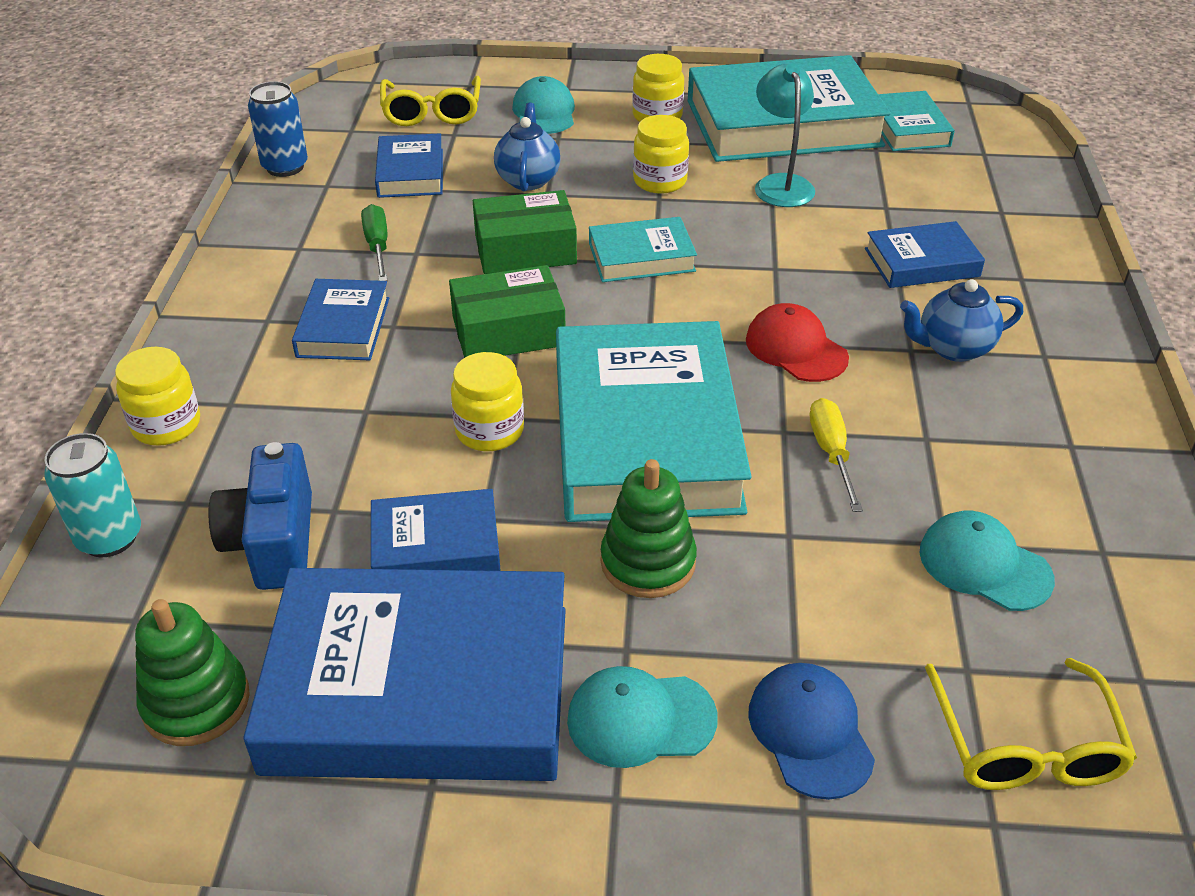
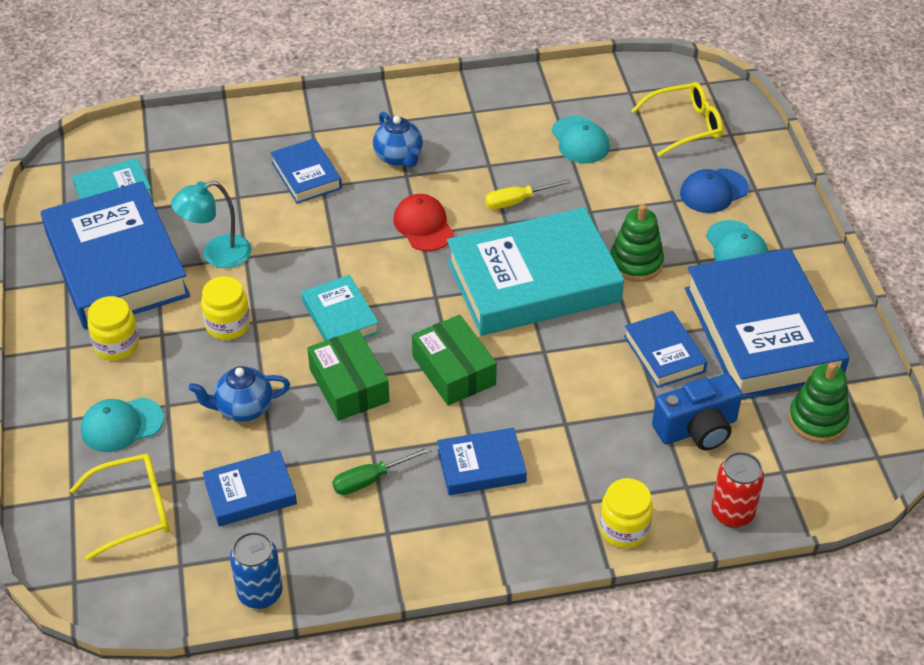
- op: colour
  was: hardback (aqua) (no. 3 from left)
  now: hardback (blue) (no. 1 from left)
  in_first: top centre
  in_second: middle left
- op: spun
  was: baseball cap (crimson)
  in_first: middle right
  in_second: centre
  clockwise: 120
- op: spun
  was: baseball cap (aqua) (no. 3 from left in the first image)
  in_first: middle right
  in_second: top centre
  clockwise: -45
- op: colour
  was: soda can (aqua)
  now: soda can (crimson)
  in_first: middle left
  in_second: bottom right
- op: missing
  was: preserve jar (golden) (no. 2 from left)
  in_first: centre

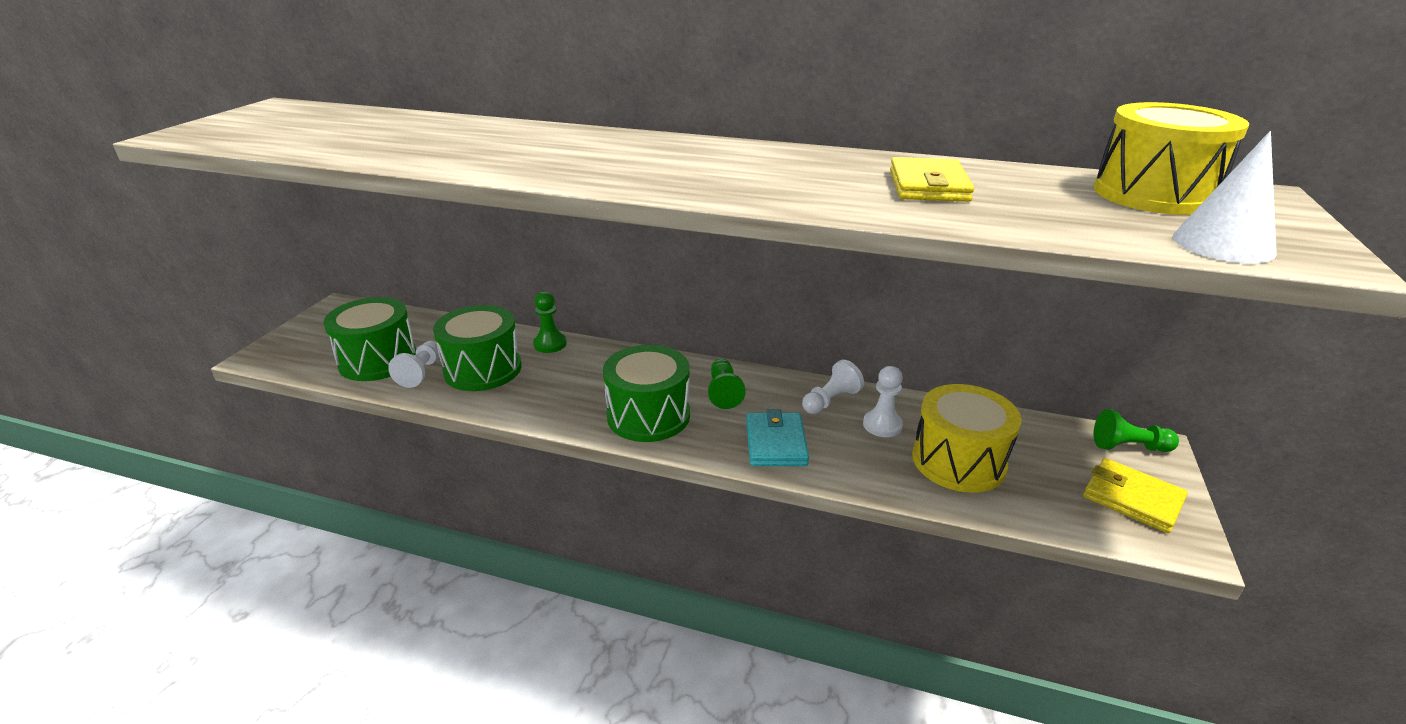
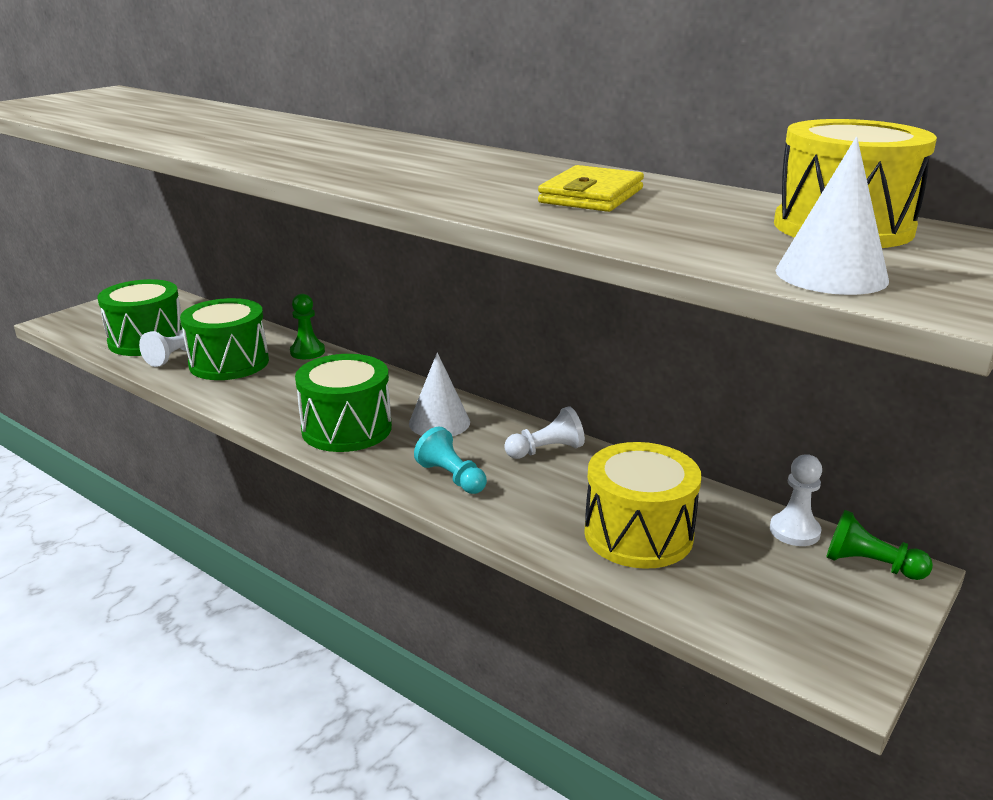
- op: exchanged
  was: game pawn (leaf-green) (no. 2 from left)
  now: solid cone (snow-white) (no. 1 from left)
  in_first: centre
  in_second: centre
- op: exchanged
  was: wallet (aqua)
  now: game pawn (aqua)
  in_first: centre
  in_second: centre
- op: relocated
  was: game pawn (snow-white) (no. 3 from left)
  in_first: centre
  in_second: middle right
- op: missing
  was: wallet (golden) (no. 2 from left)
  in_first: bottom right

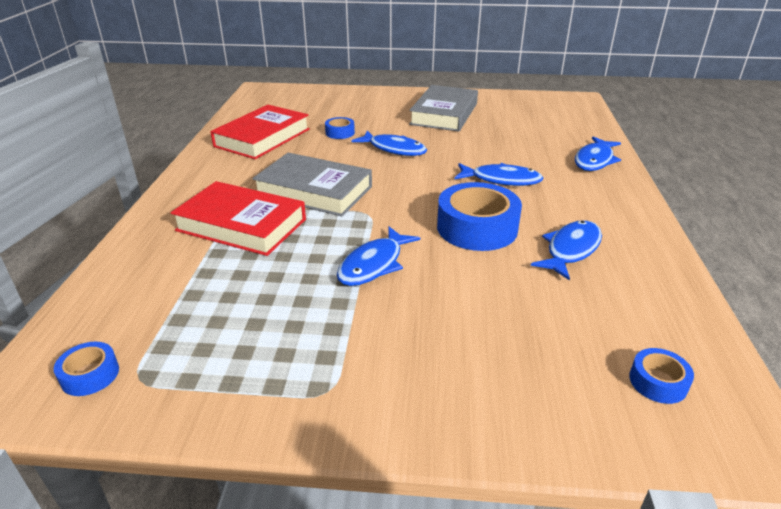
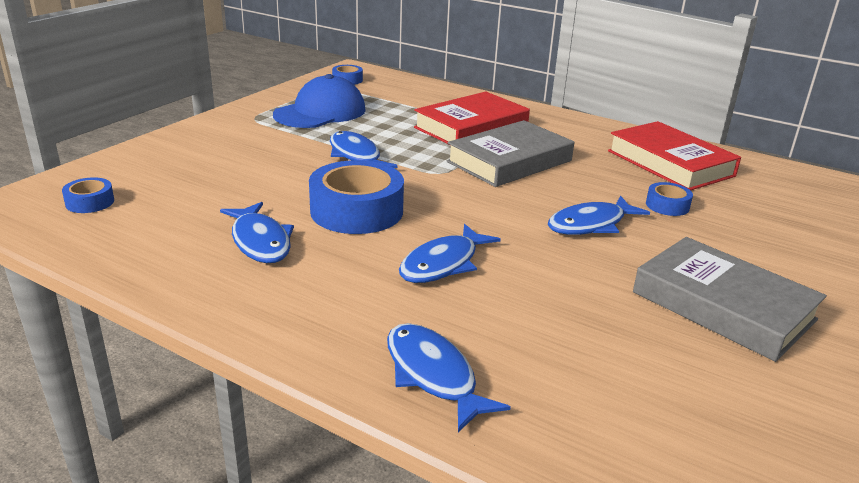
- op: appeared
  now: baseball cap (blue)
  in_second: top centre

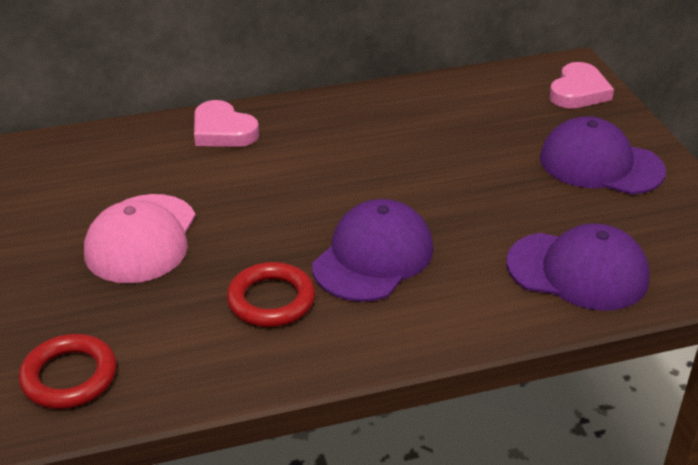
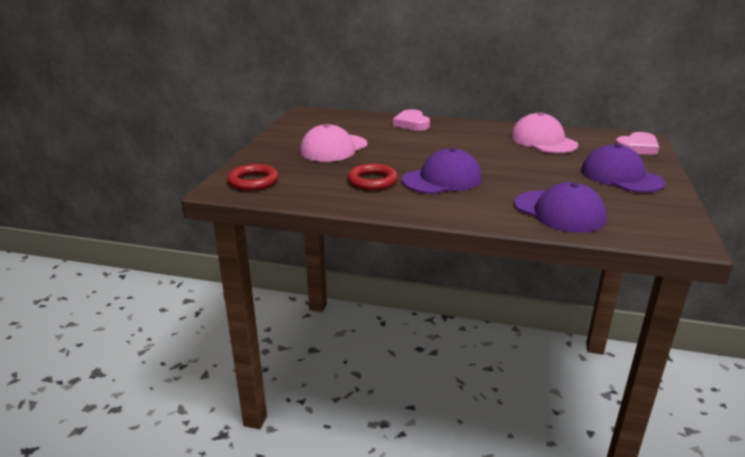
- op: appeared
  now: baseball cap (pink) (no. 2 from left)
  in_second: top right

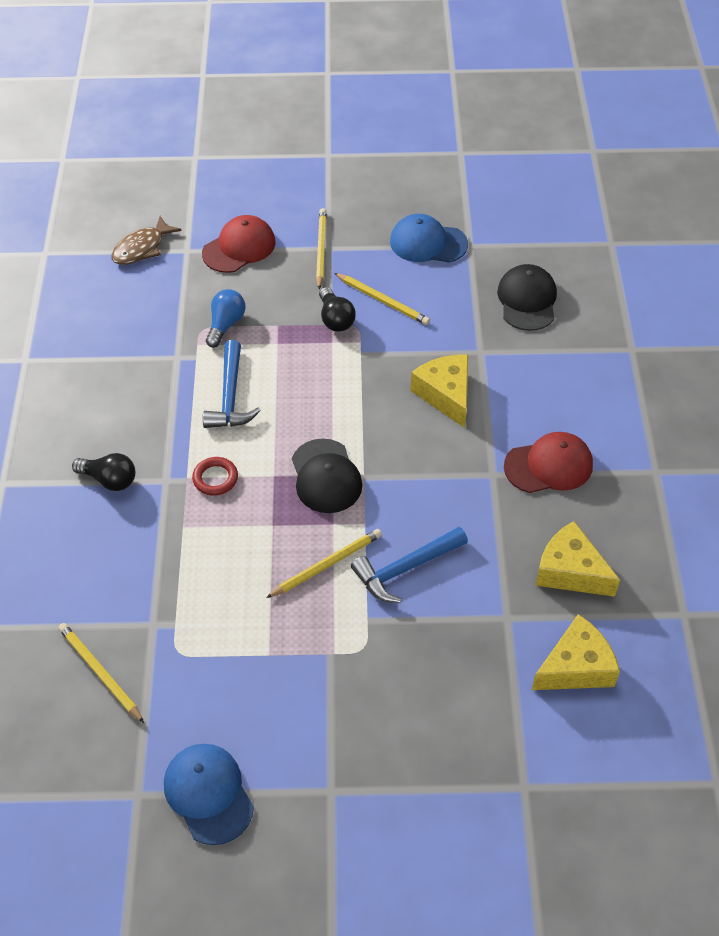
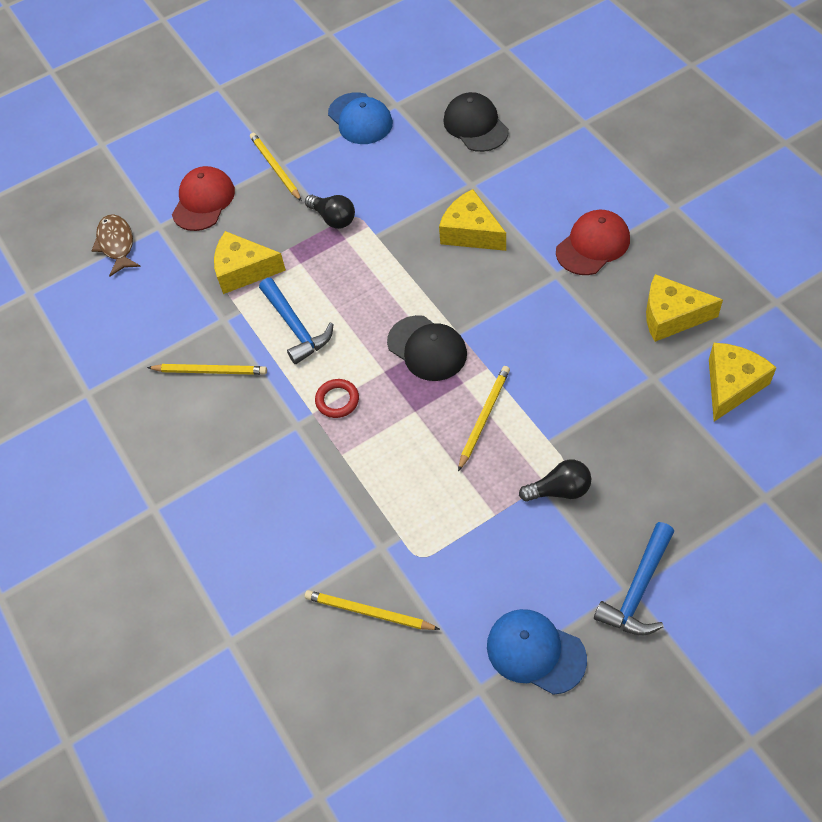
- op: spun
  was: fish figure (dark brown)
  in_first: top left
  in_second: top left
  clockwise: 150
- op: relocated
  was: pencil (golden) (no. 4 from left in the first image)
  now: pencil (golden) (no. 1 from left)
  in_first: top centre
  in_second: middle left
- op: exchanged
  was: lightbulb (blue)
  now: piece of cheese (golden) (no. 1 from left)
  in_first: middle left
  in_second: top left
- op: spun
  was: baseball cap (blue) (no. 2 from left in the first image)
  in_first: top centre
  in_second: top centre
  clockwise: -105
- op: relocated
  was: lightbulb (jet-black) (no. 1 from left in the first image)
  now: lightbulb (jet-black) (no. 2 from left)
  in_first: middle left
  in_second: middle right
- op: relocated
  was: claw hammer (blue) (no. 2 from left)
  in_first: centre
  in_second: bottom right

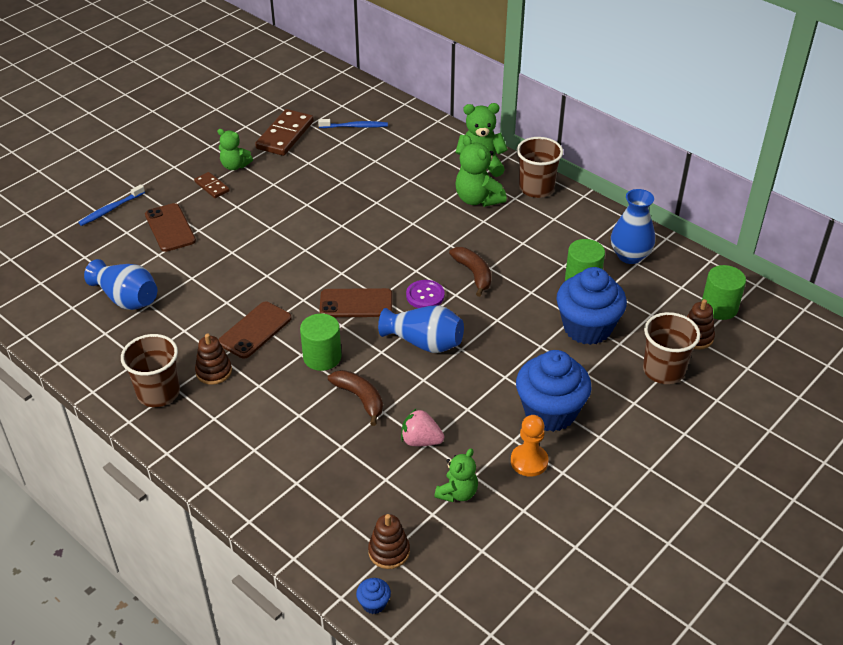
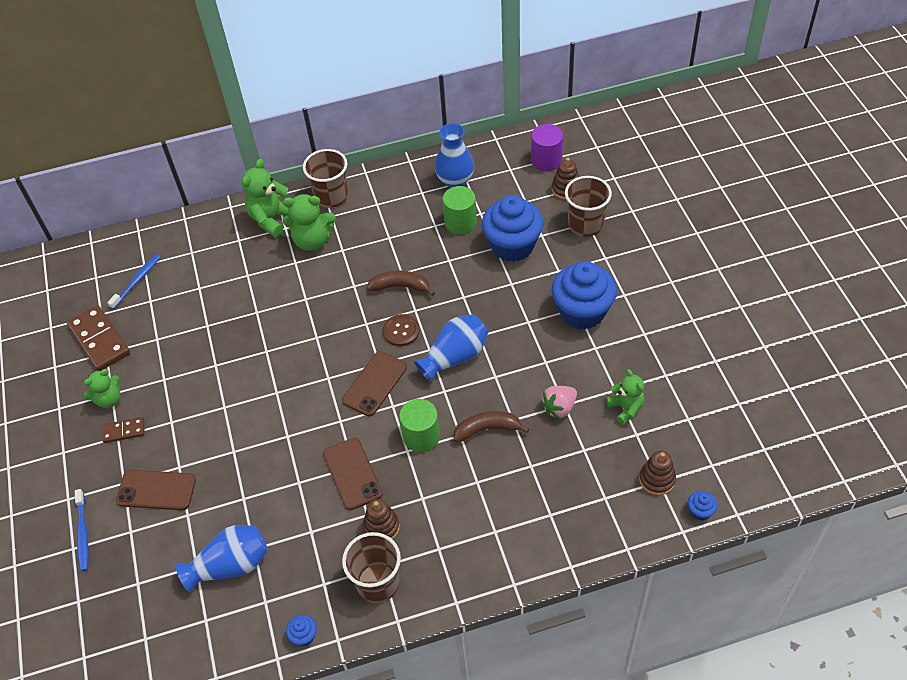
- op: appeared
  now: muffin (blue) (no. 1 from left)
  in_second: bottom left
- op: colour
  was: shirt button (royal purple)
  now: shirt button (dark brown)
  in_first: centre
  in_second: centre
- op: colour
  was: cylinder (leaf-green) (no. 3 from left)
  now: cylinder (royal purple)
  in_first: middle right
  in_second: top centre
- op: missing
  was: game pawn (orange-coloured)
  in_first: bottom centre

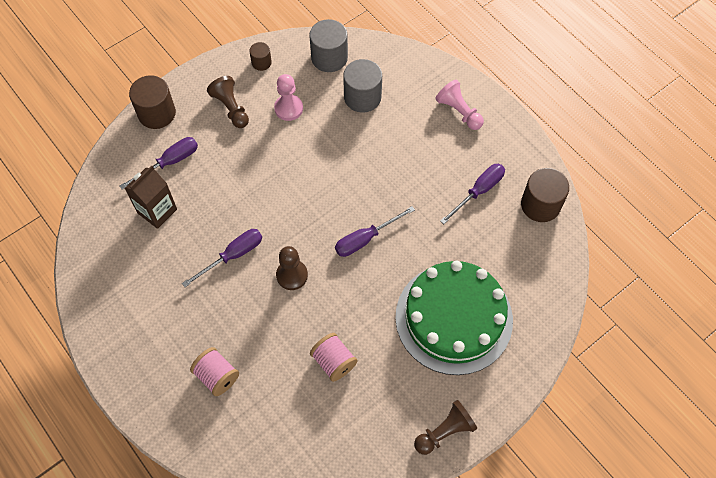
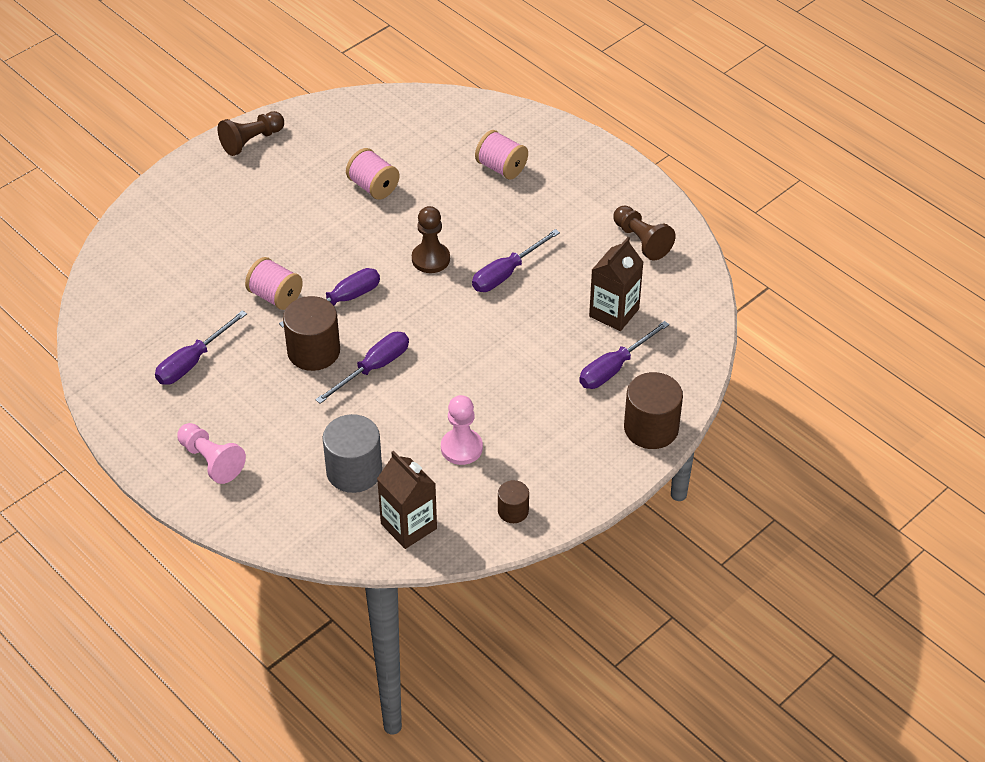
- op: appeared
  now: reel of thread (pink) (no. 1 from left)
  in_second: middle left
- op: relocated
  was: cylinder (dark brown) (no. 3 from left in the first image)
  now: cylinder (dark brown) (no. 1 from left)
  in_first: middle right
  in_second: middle left
- op: appeared
  now: screwdriver (royal purple) (no. 3 from left)
  in_second: centre
- op: exchanged
  was: cylinder (grey) (no. 1 from left)
  now: juice carton (dark brown) (no. 1 from left)
  in_first: top centre
  in_second: centre
- op: relocated
  was: game pawn (dark brown) (no. 1 from left in the first image)
  now: game pawn (dark brown) (no. 3 from left)
  in_first: top left
  in_second: top centre
- op: missing
  was: layer cake (leaf-green)
  in_first: centre

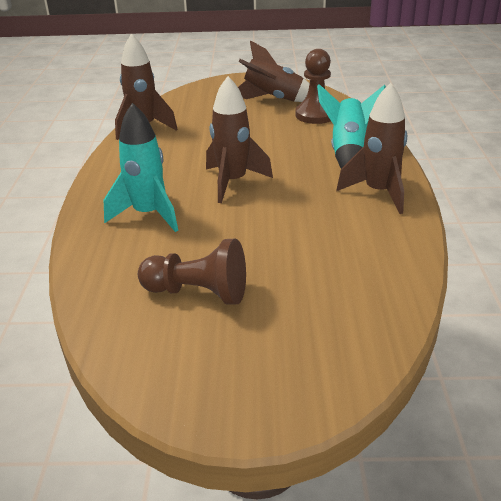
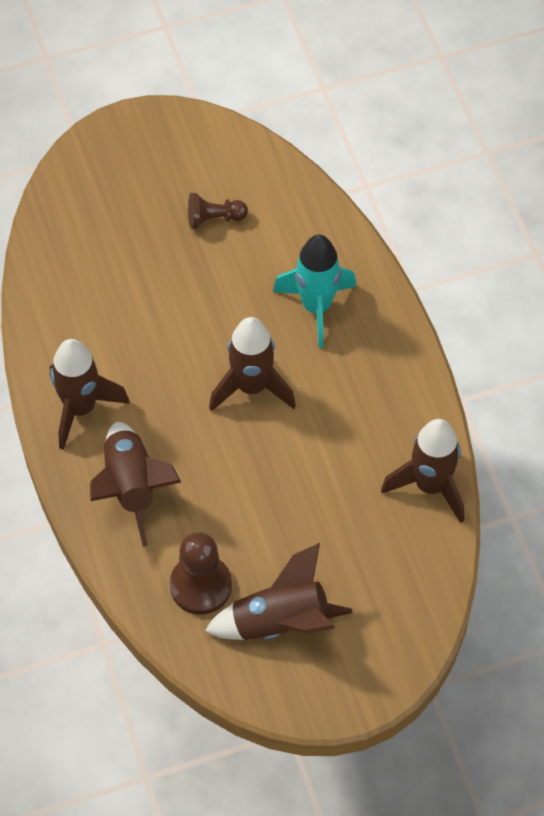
- op: colour
  was: toy rocket (aqua) (no. 2 from left)
  now: toy rocket (dark brown) (no. 2 from left)
  in_first: top right
  in_second: middle left
- op: size
  was: game pawn (dark brown) (no. 1 from left in the first image)
  in_first: centre
  in_second: top centre
  ratio: 0.63

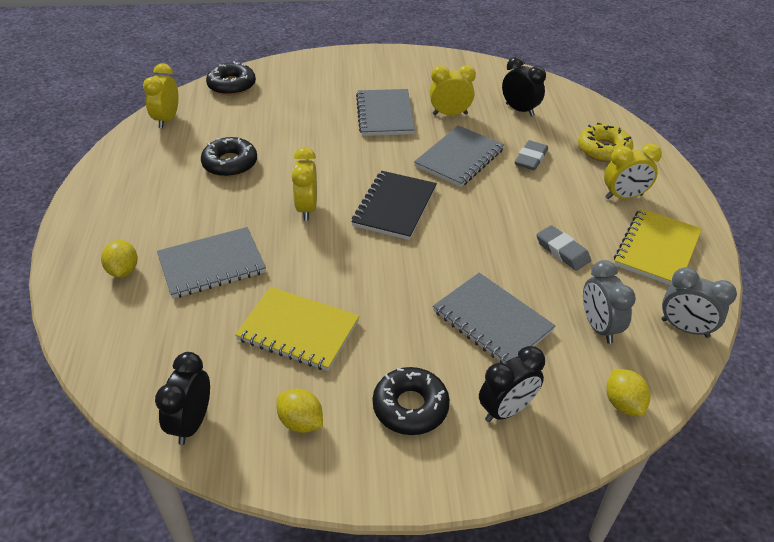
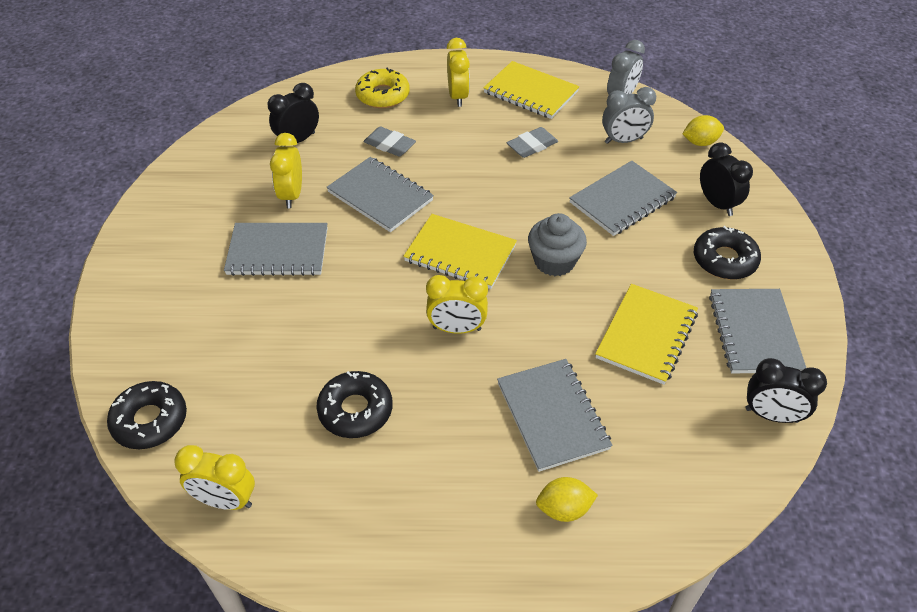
- op: colour
  was: notepad (jet-black)
  now: notepad (golden) (no. 1 from left)
  in_first: centre
  in_second: centre
- op: appeared
  now: muffin (grey)
  in_second: centre
- op: exchanged
  was: toy lemon (golden) (no. 2 from left)
  now: notepad (grey) (no. 5 from left)
  in_first: bottom centre
  in_second: middle right

